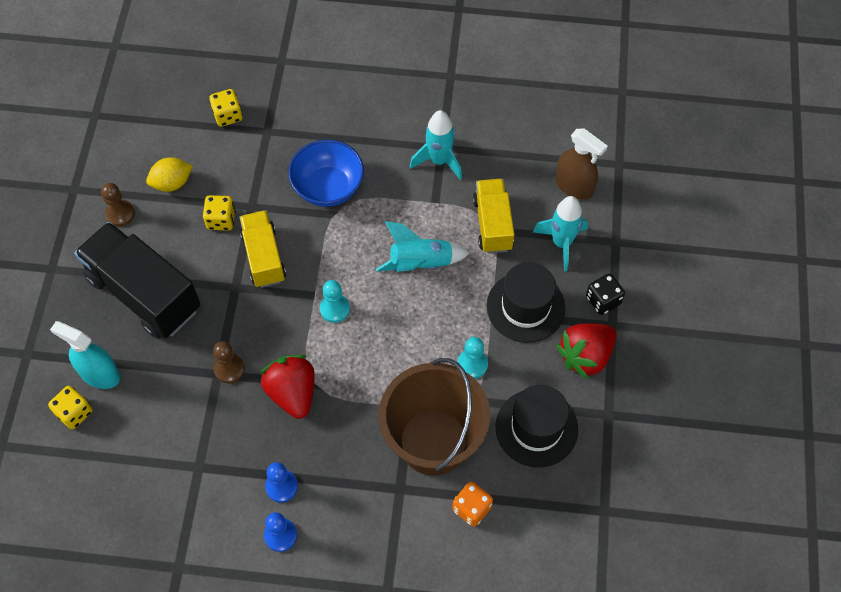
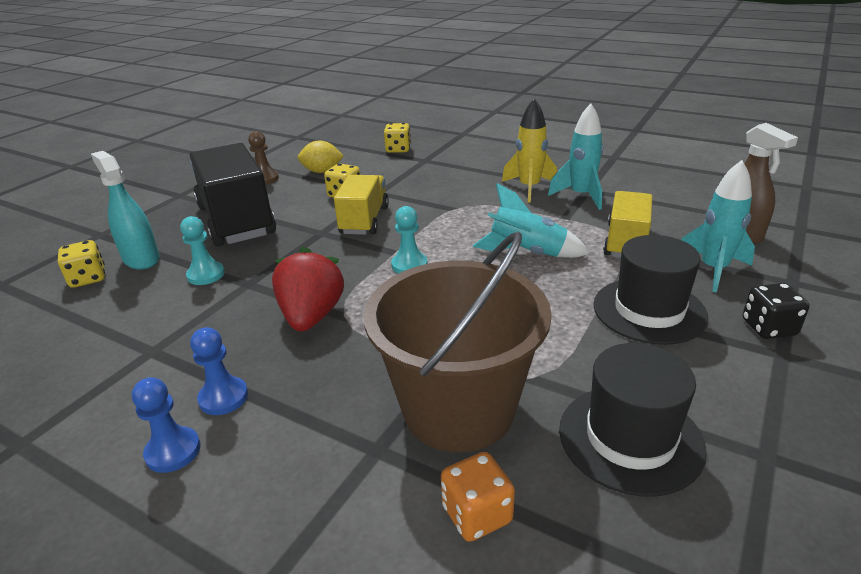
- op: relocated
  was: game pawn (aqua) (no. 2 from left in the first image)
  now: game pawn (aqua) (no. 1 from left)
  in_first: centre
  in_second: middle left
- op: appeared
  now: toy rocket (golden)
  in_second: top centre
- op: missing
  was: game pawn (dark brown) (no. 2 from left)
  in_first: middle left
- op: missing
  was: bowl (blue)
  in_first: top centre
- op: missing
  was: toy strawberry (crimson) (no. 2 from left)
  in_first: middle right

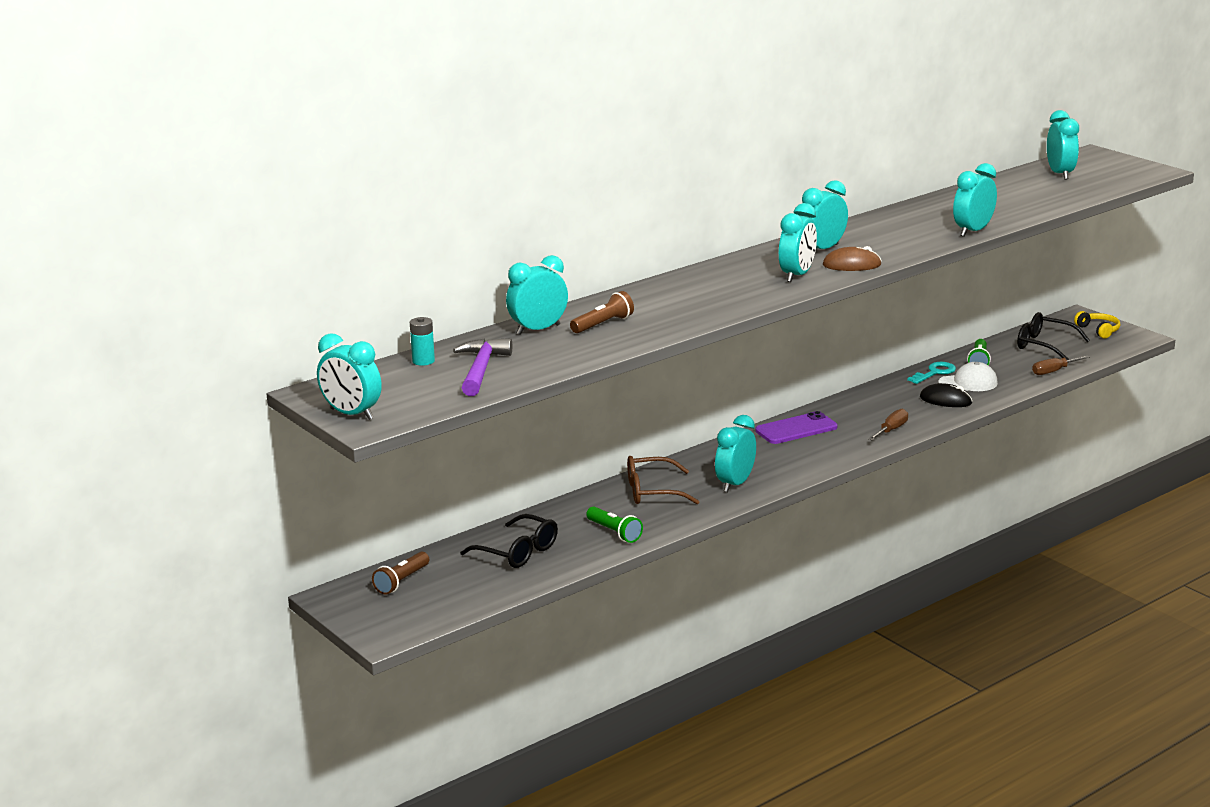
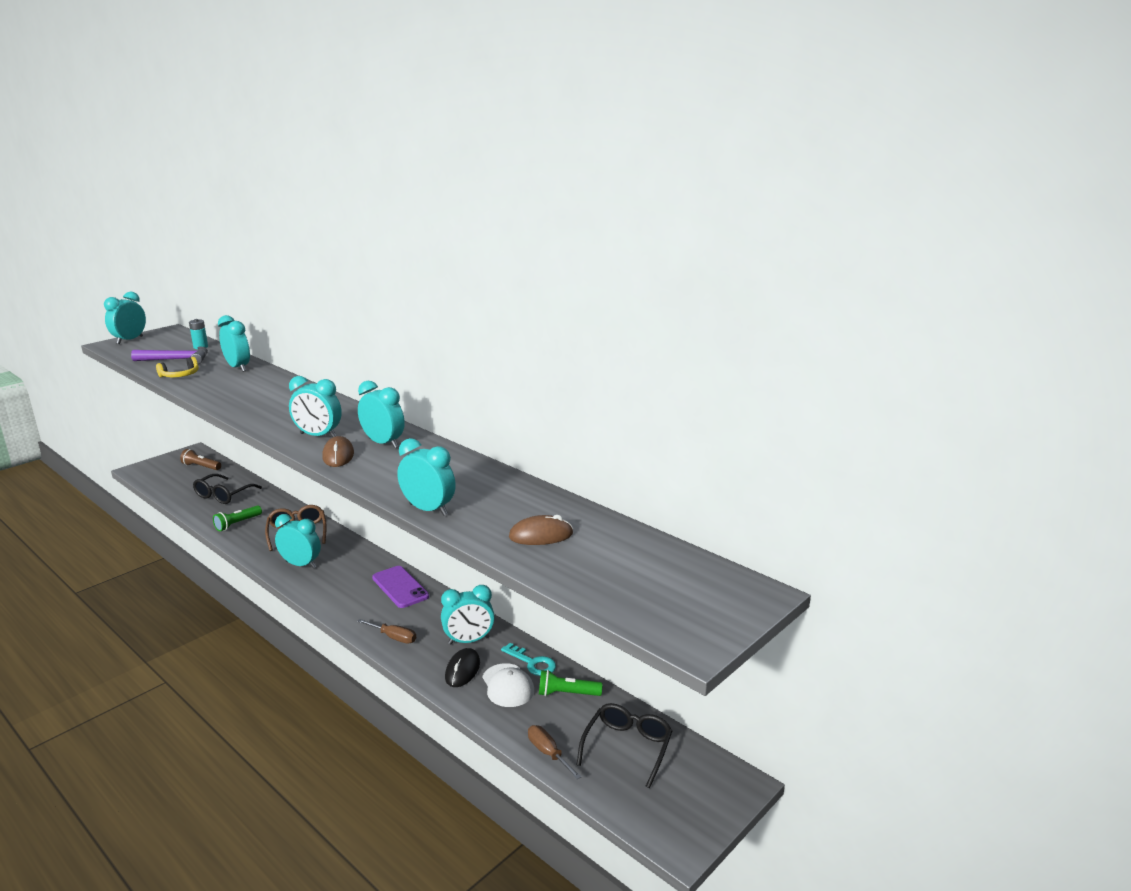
- op: relocated
  was: headset (golden)
  in_first: middle right
  in_second: middle left
- op: relocated
  was: bedside clock (aqua) (no. 7 from left)
  in_first: top right
  in_second: bottom centre
- op: appeared
  now: mouse (dark brown) (no. 2 from left)
  in_second: centre
- op: missing
  was: flashlight (dark brown) (no. 2 from left)
  in_first: centre

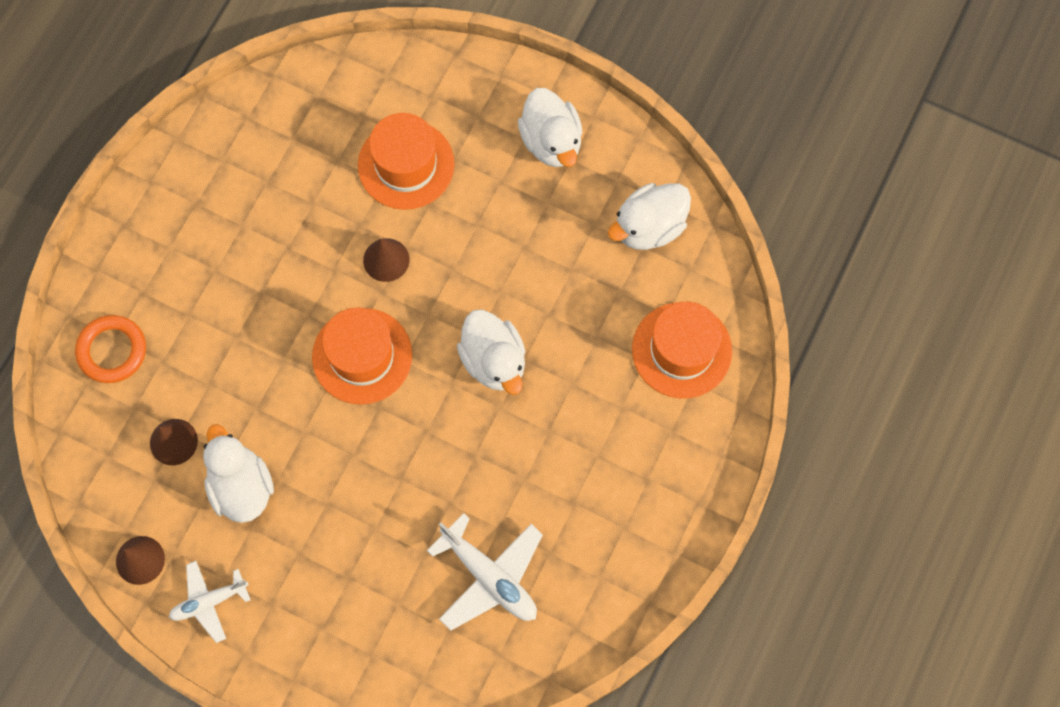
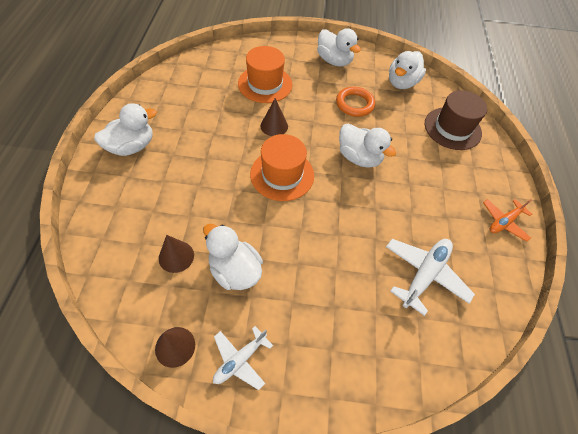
- op: appeared
  now: duck (snow-white) (no. 1 from left)
  in_second: top left
- op: relocated
  was: hoop (orange-coloured)
  in_first: middle left
  in_second: top centre
- op: spun
  was: plane (snow-white) (no. 2 from left)
  in_first: bottom centre
  in_second: middle right
  clockwise: -75
- op: colour
  was: hat (orange-coloured) (no. 3 from left)
  now: hat (dark brown)
  in_first: centre
  in_second: top right
- op: appeared
  now: plane (orange-coloured)
  in_second: middle right

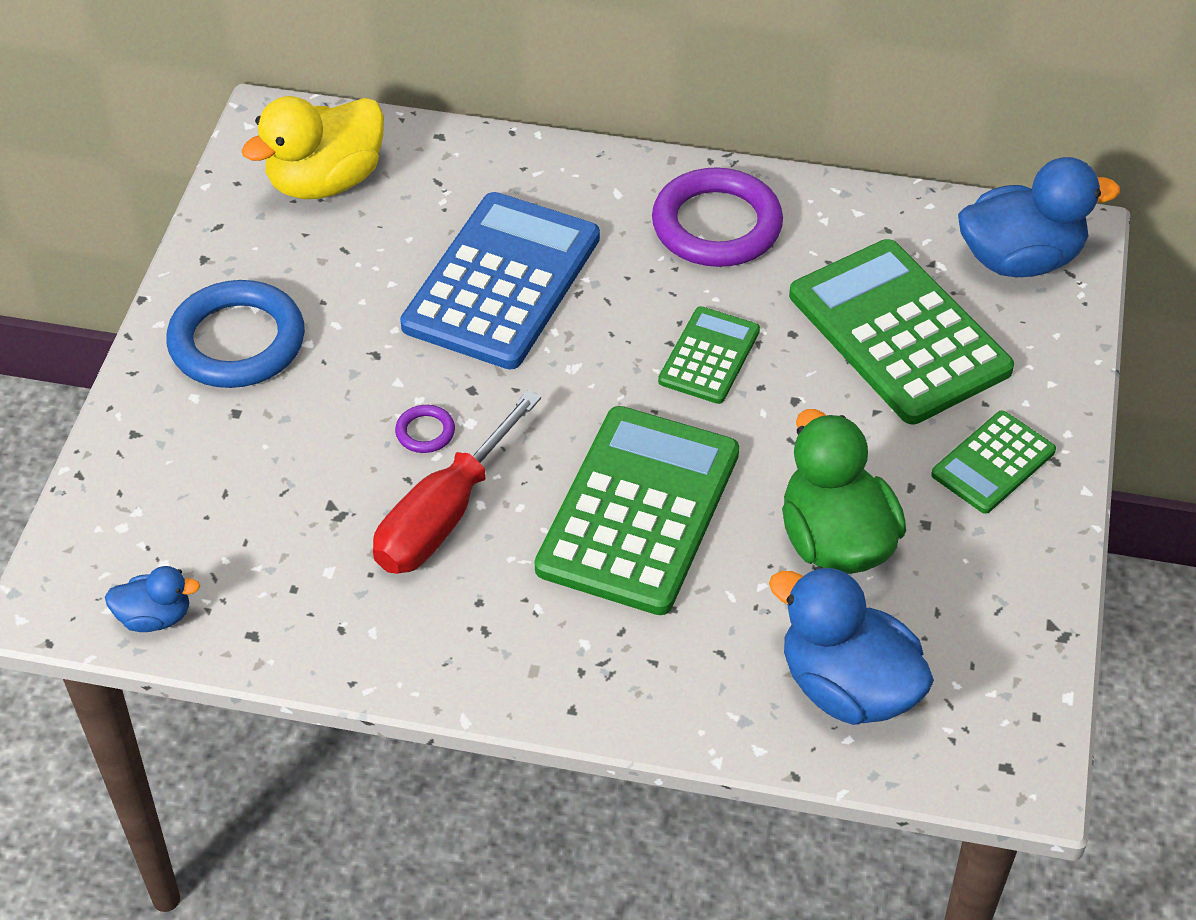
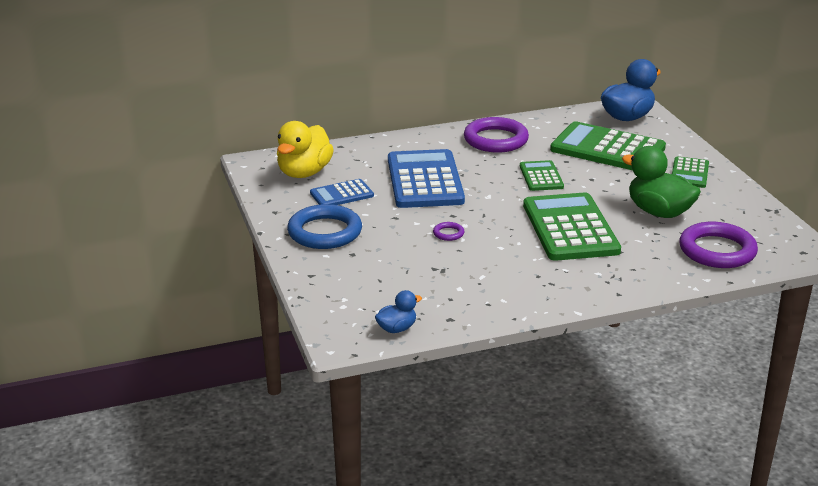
- op: appeared
  now: adding machine (blue) (no. 1 from left)
  in_second: centre
- op: exchanged
  was: duck (blue) (no. 2 from left)
  now: hoop (royal purple) (no. 3 from left)
  in_first: bottom right
  in_second: middle right
- op: missing
  was: screwdriver (crimson)
  in_first: centre

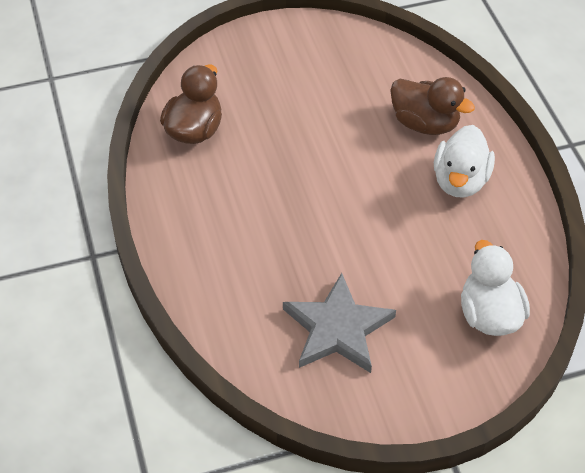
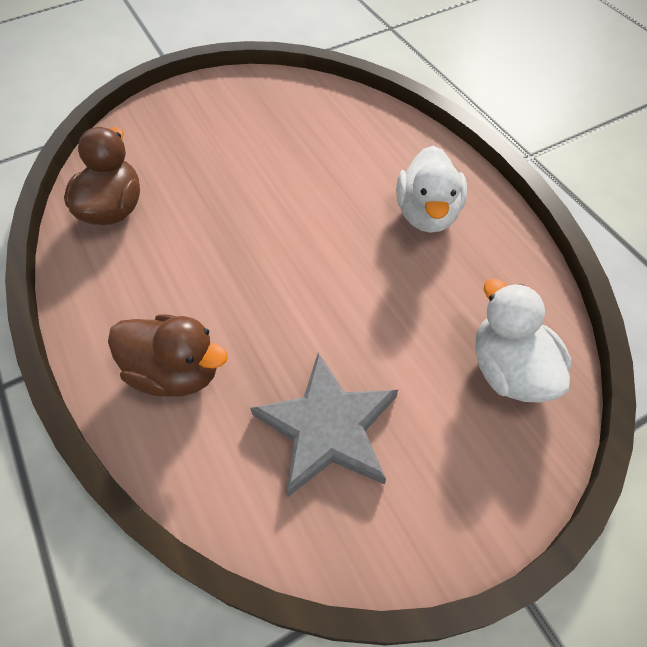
- op: relocated
  was: duck (dark brown) (no. 2 from left)
  in_first: top right
  in_second: middle left

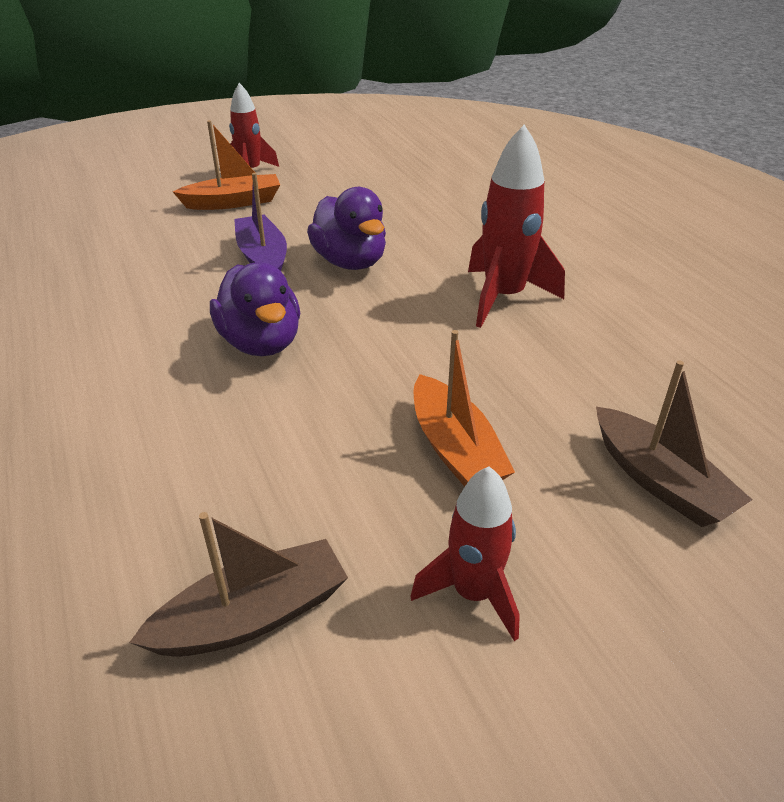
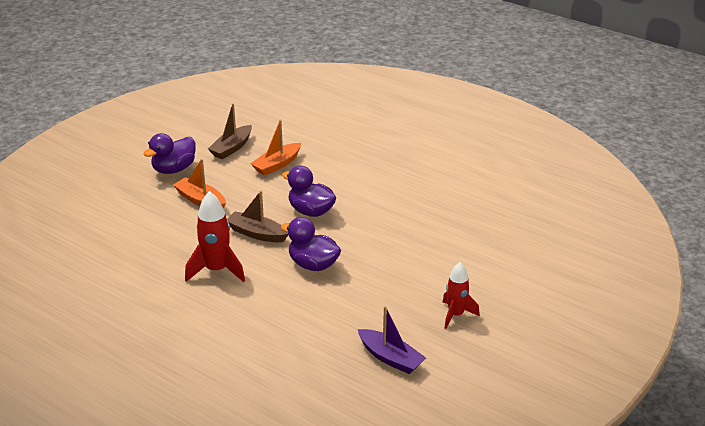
- op: exchanged
  was: toy rocket (crimson) (no. 2 from left)
  now: duck (royal purple) (no. 1 from left)
  in_first: bottom centre
  in_second: middle left
- op: relocated
  was: boat (dark brown) (no. 2 from left)
  in_first: middle right
  in_second: centre
- op: relocated
  was: boat (orange-coloured) (no. 1 from left in the first image)
  now: boat (orange-coloured) (no. 2 from left)
  in_first: top left
  in_second: centre
- op: relocated
  was: boat (royal purple)
  in_first: top left
  in_second: bottom centre

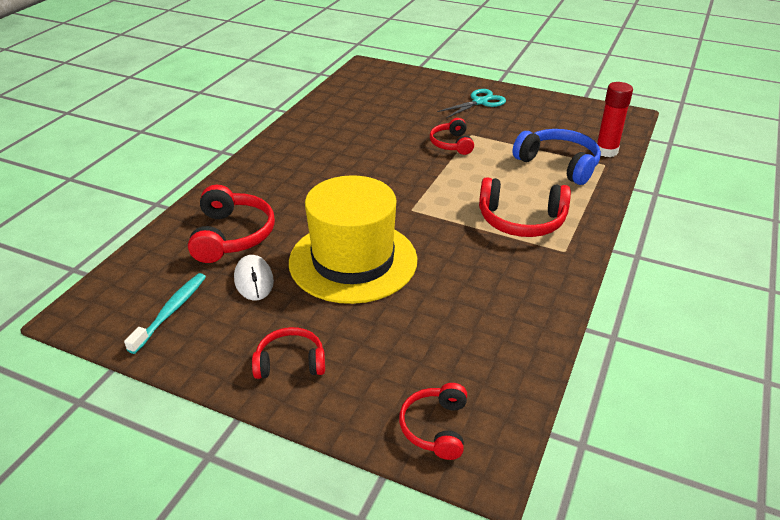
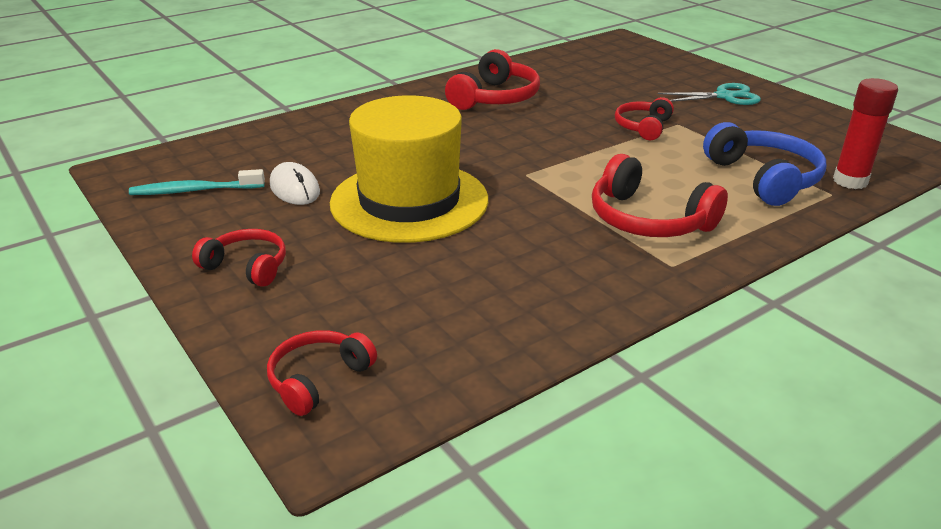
- op: spun
  was: toothbrush (aqua)
  in_first: middle left
  in_second: middle left
  clockwise: -150
- op: spun
  was: mouse (snow-white)
  in_first: middle left
  in_second: middle left
  clockwise: -45
- op: relocated
  was: headset (crimson) (no. 1 from left in the first image)
  now: headset (crimson) (no. 3 from left)
  in_first: middle left
  in_second: top centre

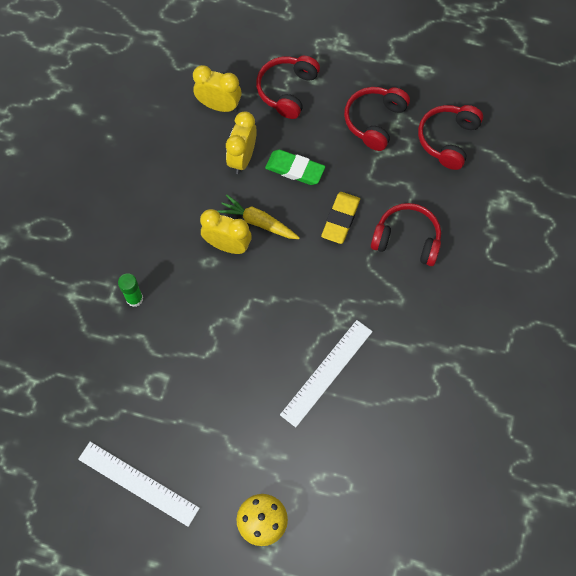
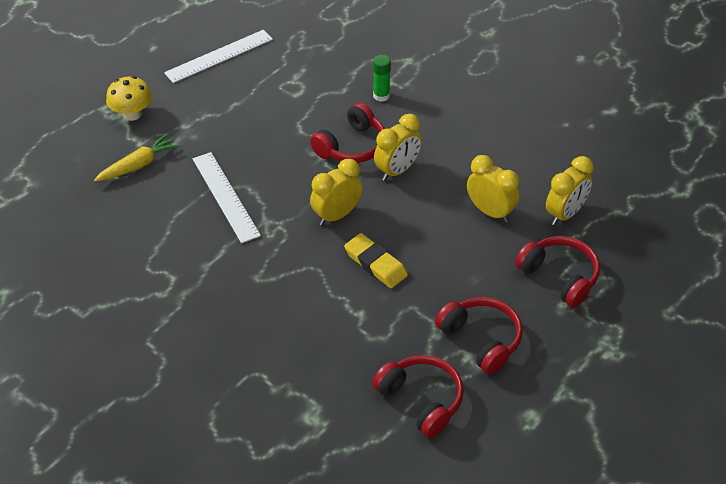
- op: relocated
  was: carrot (golden)
  in_first: centre
  in_second: top left
- op: relocated
  was: headset (crimson) (no. 3 from left in the first image)
  now: headset (crimson) (no. 1 from left)
  in_first: middle right
  in_second: top centre
- op: appeared
  now: bedside clock (golden) (no. 1 from left)
  in_second: centre
- op: missing
  was: eraser (leaf-green)
  in_first: top centre

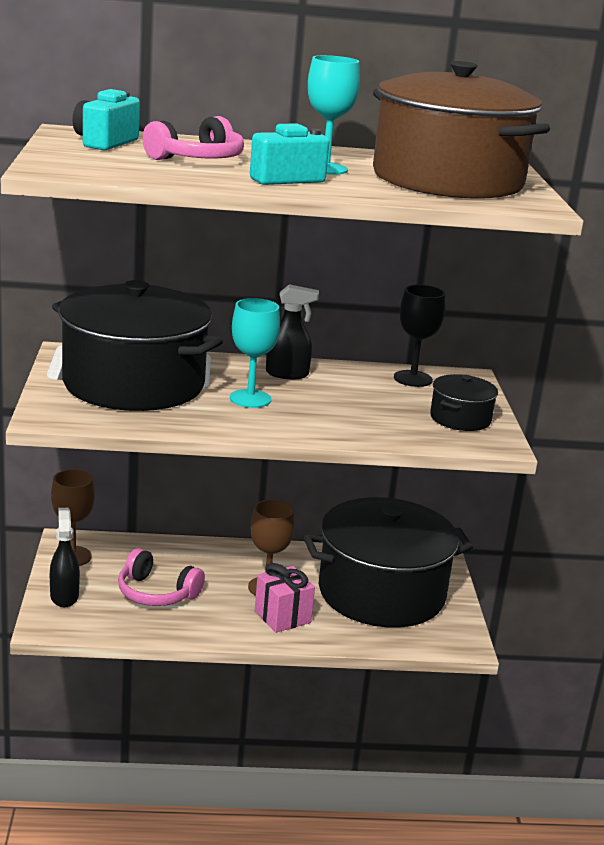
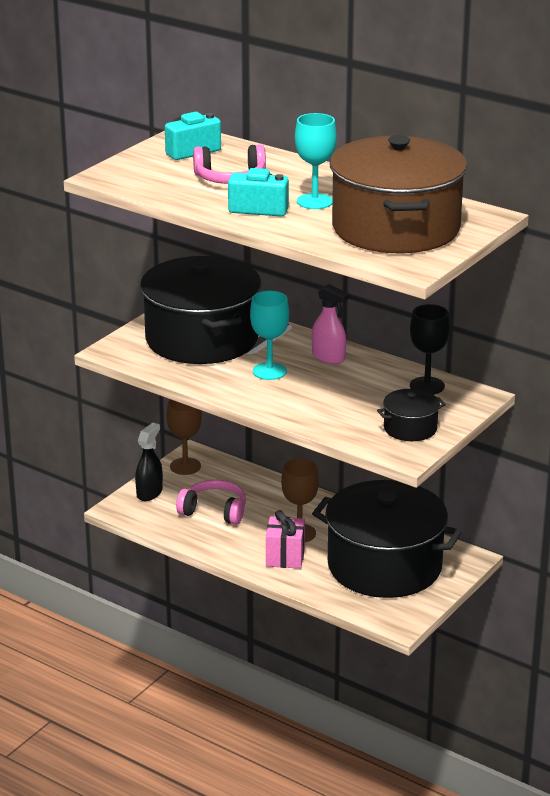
- op: spun
  was: headset (pink) (no. 1 from left)
  in_first: bottom left
  in_second: centre
  clockwise: 135
- op: colour
  was: spray cleaner (jet-black) (no. 2 from left)
  now: spray cleaner (pink)
  in_first: centre
  in_second: centre

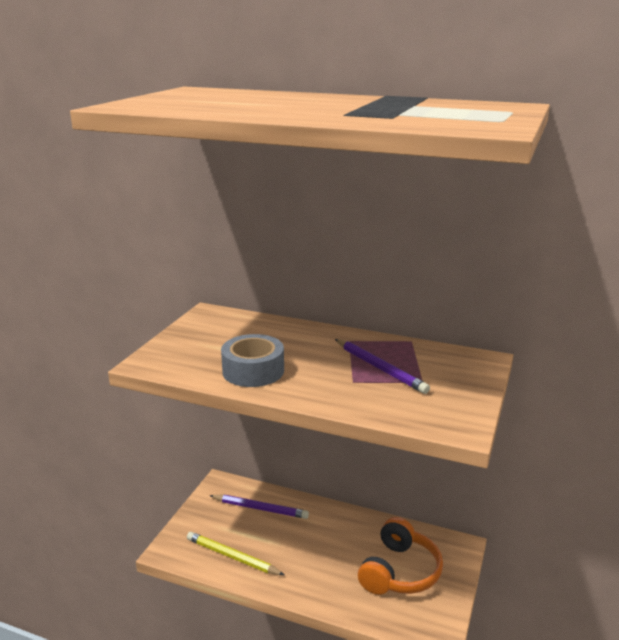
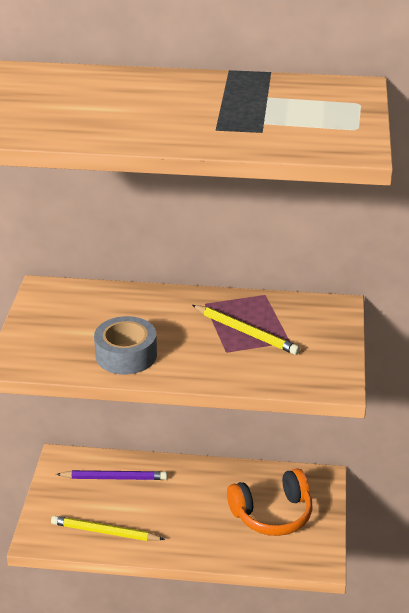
- op: colour
  was: pencil (royal purple) (no. 2 from left)
  now: pencil (golden) (no. 2 from left)
  in_first: centre
  in_second: centre
- op: spun
  was: headset (orange-coloured)
  in_first: bottom centre
  in_second: bottom centre
  clockwise: 60

